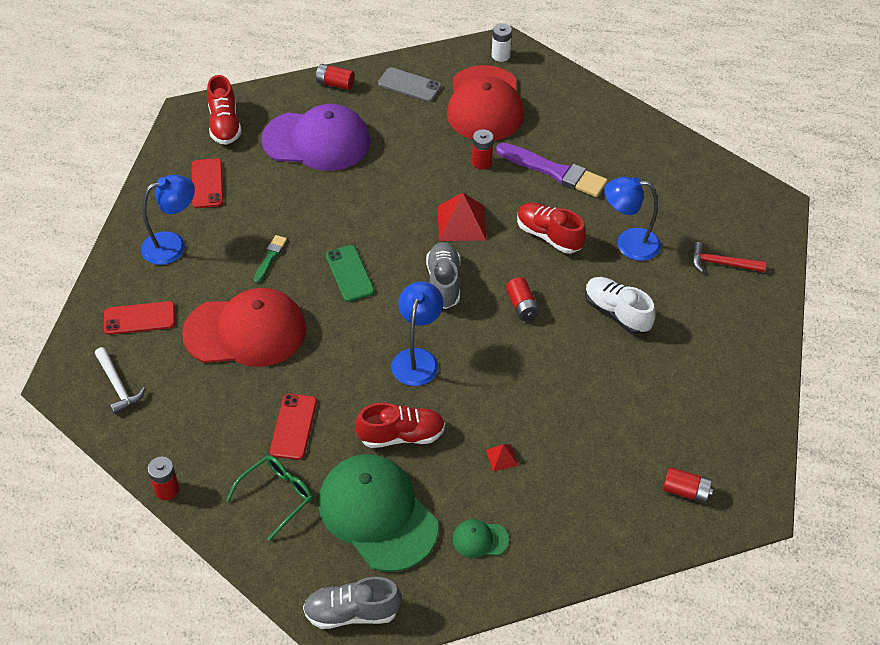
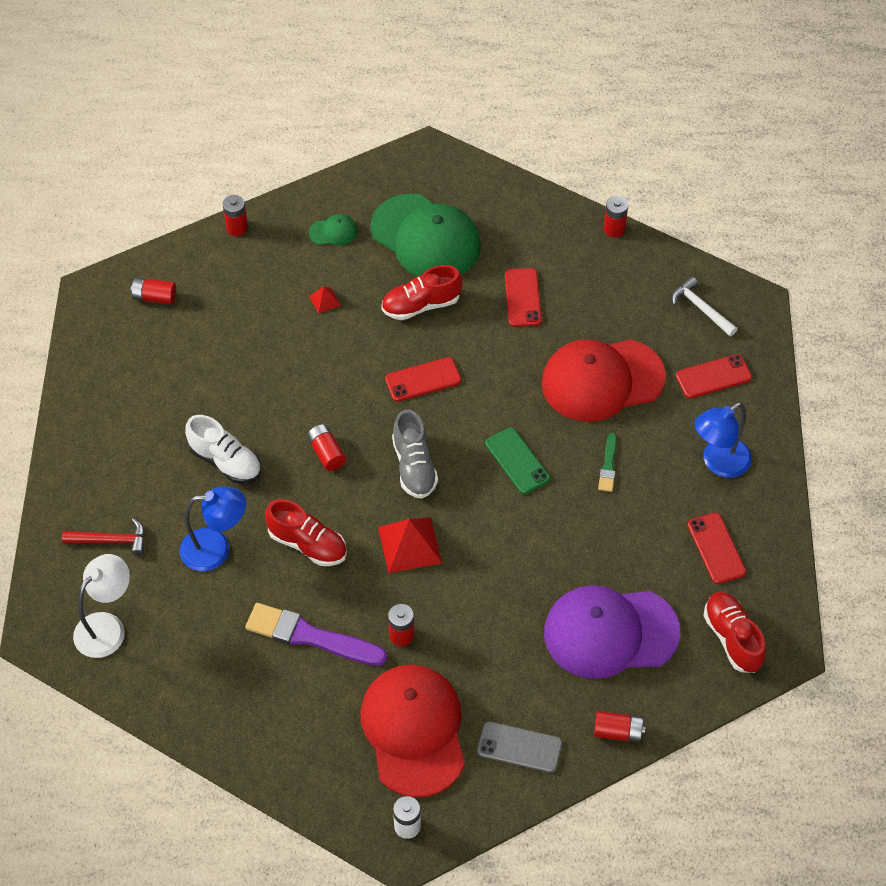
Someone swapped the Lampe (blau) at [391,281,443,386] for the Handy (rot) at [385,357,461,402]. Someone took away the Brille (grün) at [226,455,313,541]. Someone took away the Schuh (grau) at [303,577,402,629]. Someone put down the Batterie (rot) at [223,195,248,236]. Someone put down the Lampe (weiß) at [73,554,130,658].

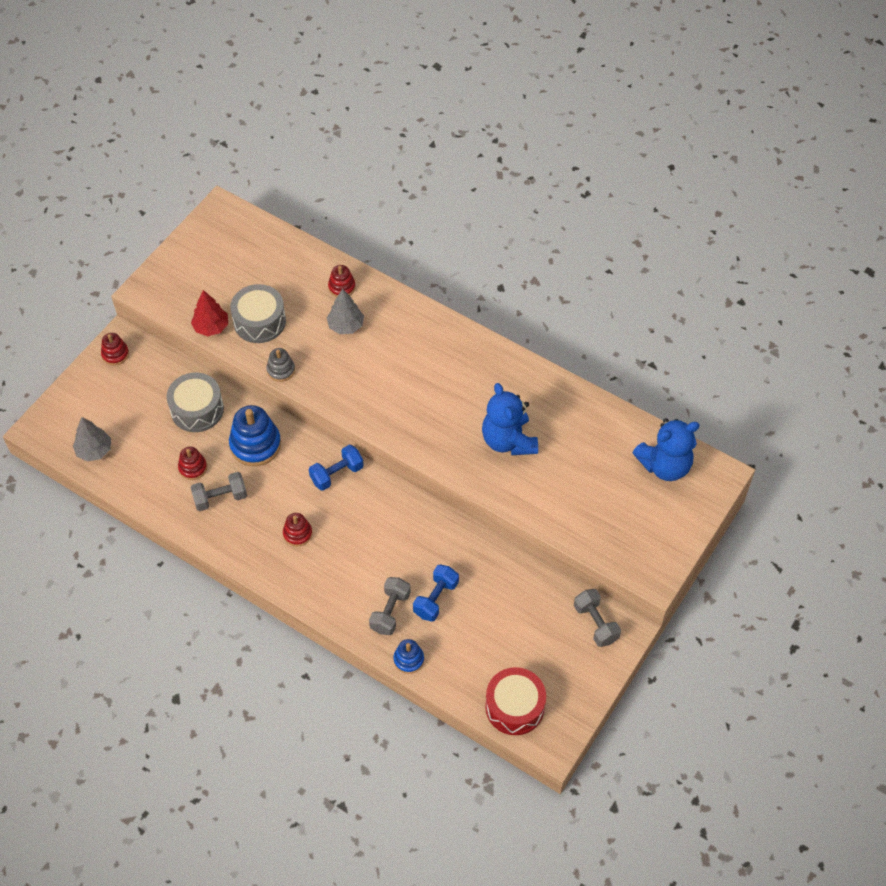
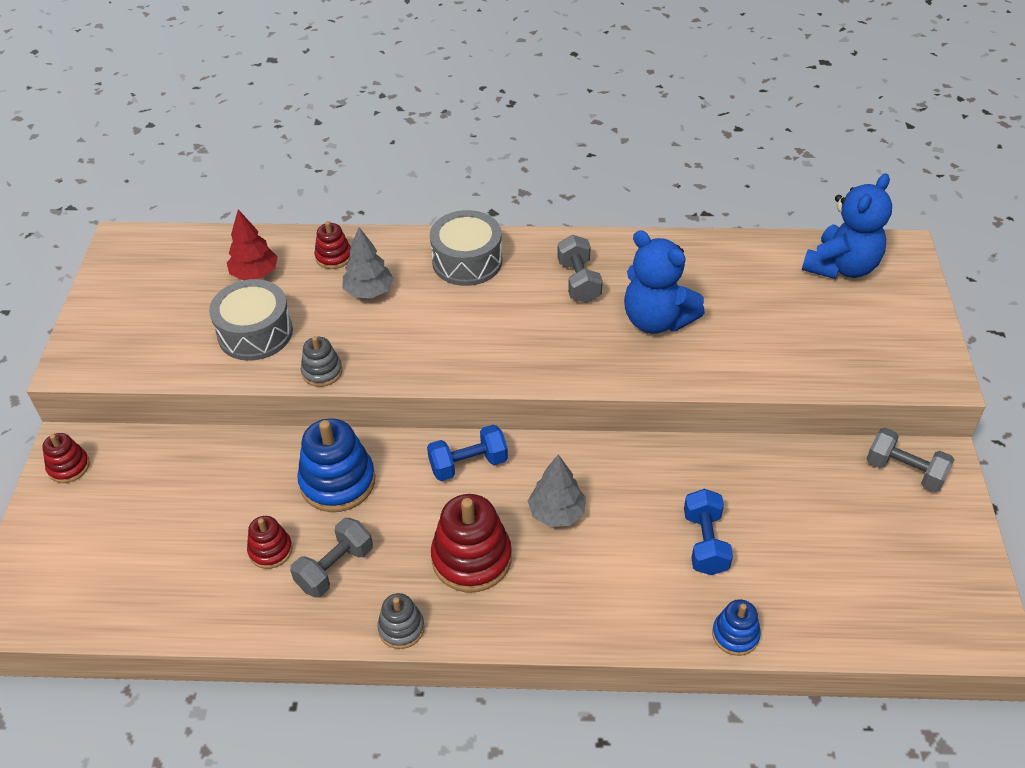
Someone carried the Baum (rot) from [191,290,228,336] to [227,209,278,280]. Someone carried the Trommel (grau) from [167,373,224,432] to [430,210,502,286]. Someone carried the Baum (grau) from [73,417,111,462] to [528,454,586,527]. Someone rotated the Hantel (blau) at [309,445,364,491] by 45 degrees clockwise. Someone scaled the Stapelspielzeug (rot) at [283,513,312,547] by 1.81. Someone carried the Hantel (grau) from [369,577,411,635] to [557,235,603,303]. Someone took away the Trommel (rot) at [485,667,546,735]. Someone put down the Stapelspielzeug (grau) at [377,593,425,649].

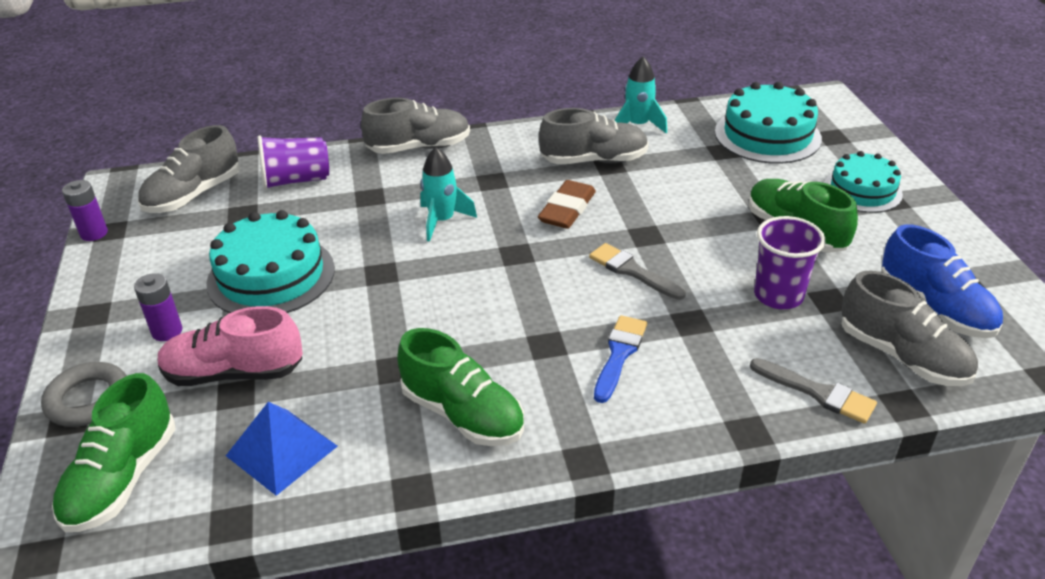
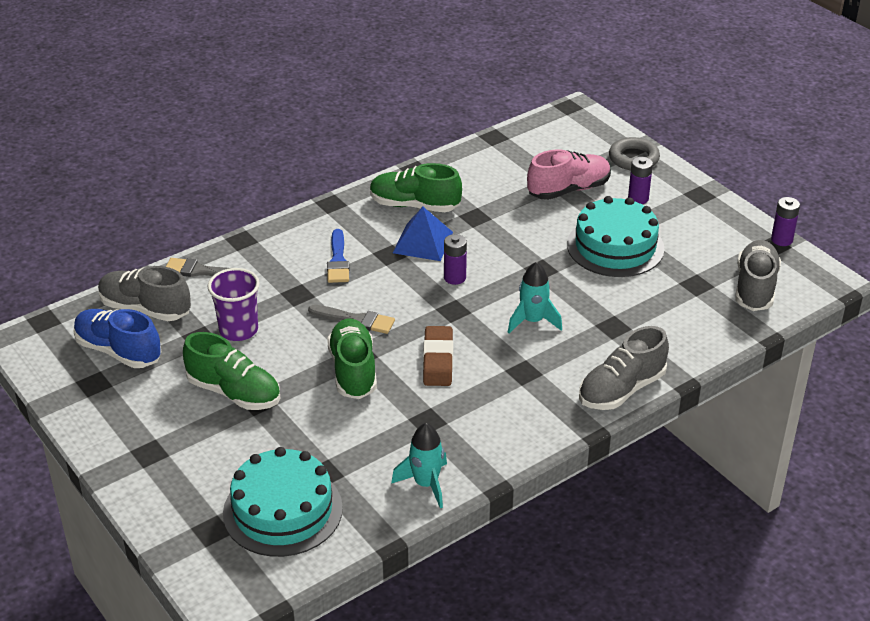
Someone took away the Schuh (grau) at [539,108,649,164]. Someone took away the Becher (lila) at [258,135,329,190]. Someone took away the Kuchen (türkis) at [824,151,903,213]. Someone carried the Schuh (grün) from [52,373,176,532] to [327,318,377,399]. Someone carried the Pyramide (blau) from [226,402,338,496] to [393,207,453,261]. Someone put down the Batterie (lila) at [444,234,467,285].

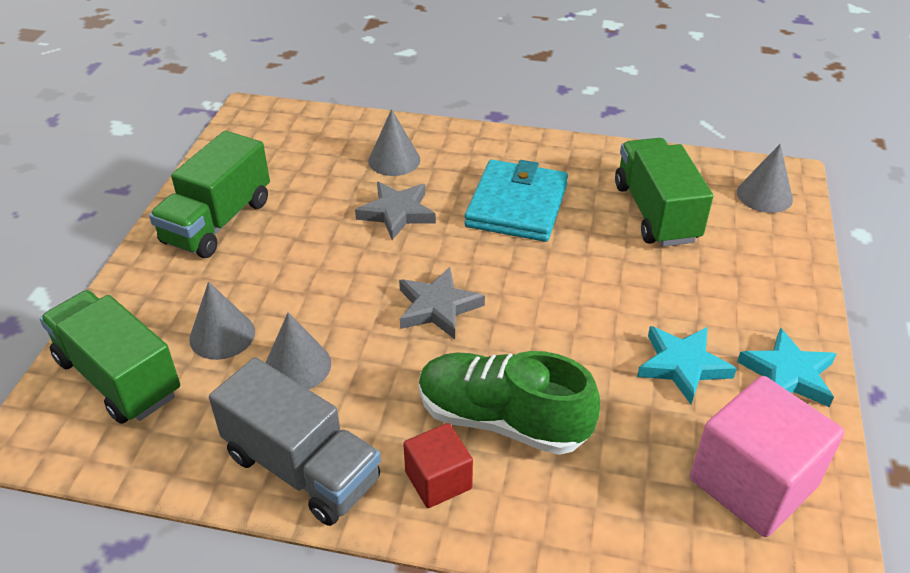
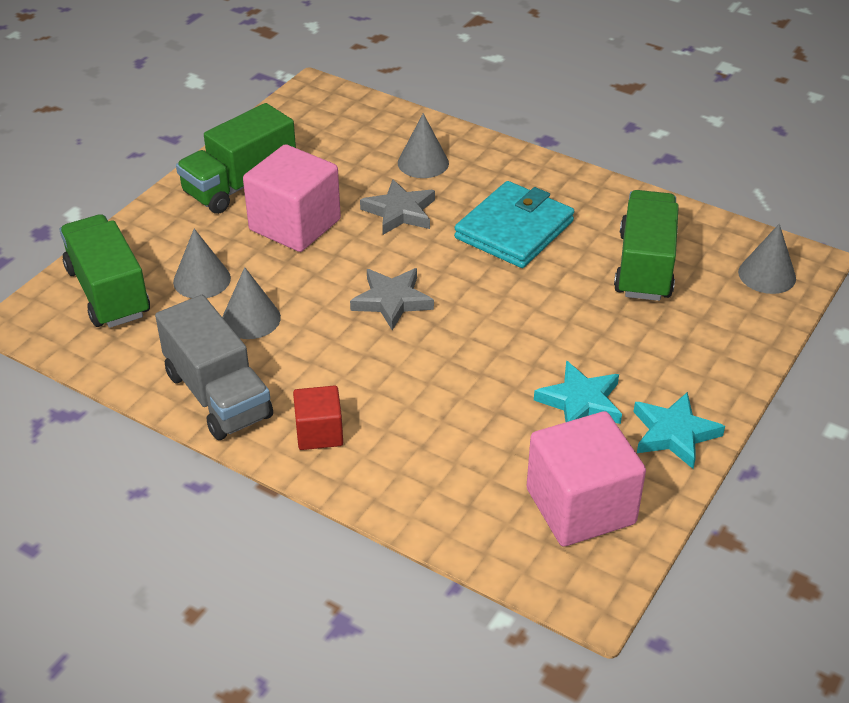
Someone took away the Schuh (grün) at [419,351,600,455]. Someone put down the Kubus (rosa) at [243,144,341,252].

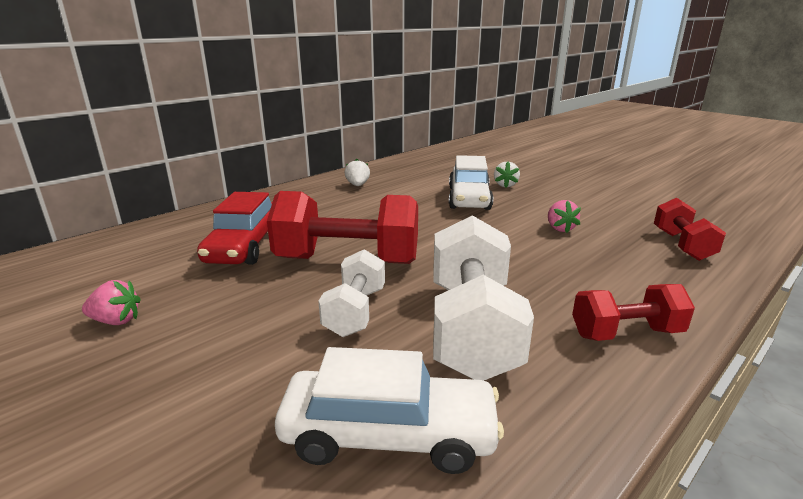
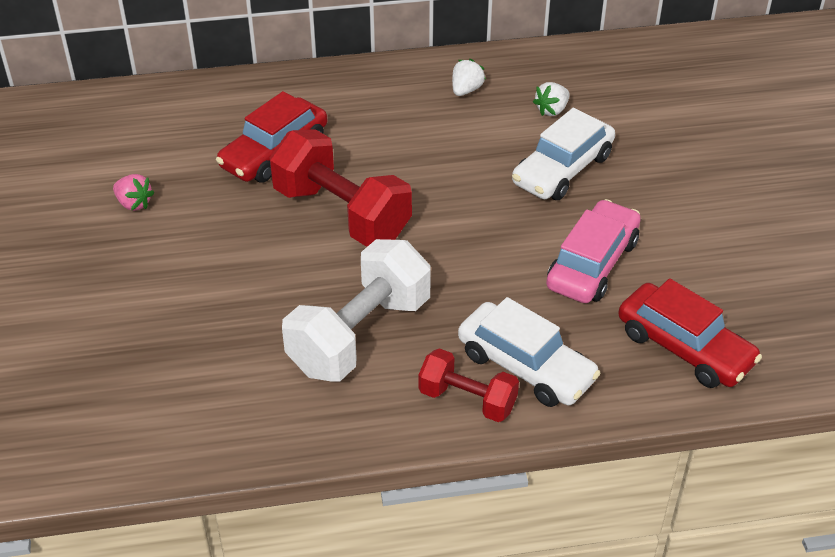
Someone carried the Erdbeere (weiß) from [494,161,520,188] to [533,82,570,116]. Someone swapped the Hantel (rot) at [654,198,726,261] for the Auto (rot) at [618,278,762,388]. Someone swapped the Erdbeere (rosa) at [548,200,581,233] for the Auto (rosa) at [546,199,641,303]. Someone took away the Hantel (weiß) at [318,249,385,337]. Someone carried the Auto (weiß) from [275,347,504,474] to [458,297,601,407].

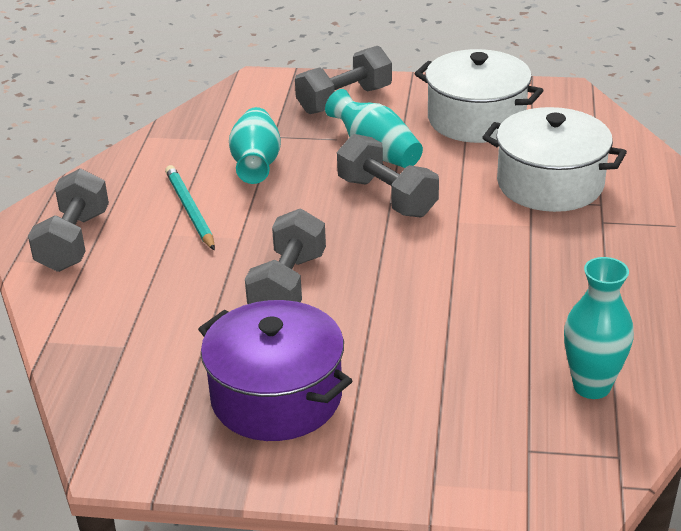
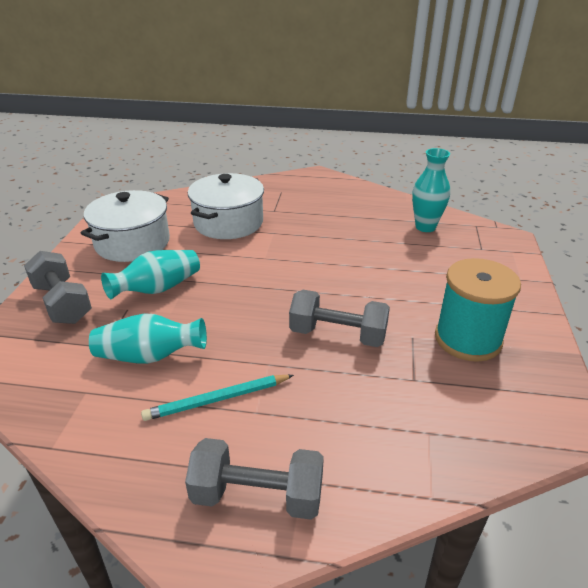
Someone took away the Hantel (grau) at [337,134,439,218]. Someone swapped the Kochtopf (lila) at [198,300,352,441] for the Garnrolle (türkis) at [435,258,521,362].

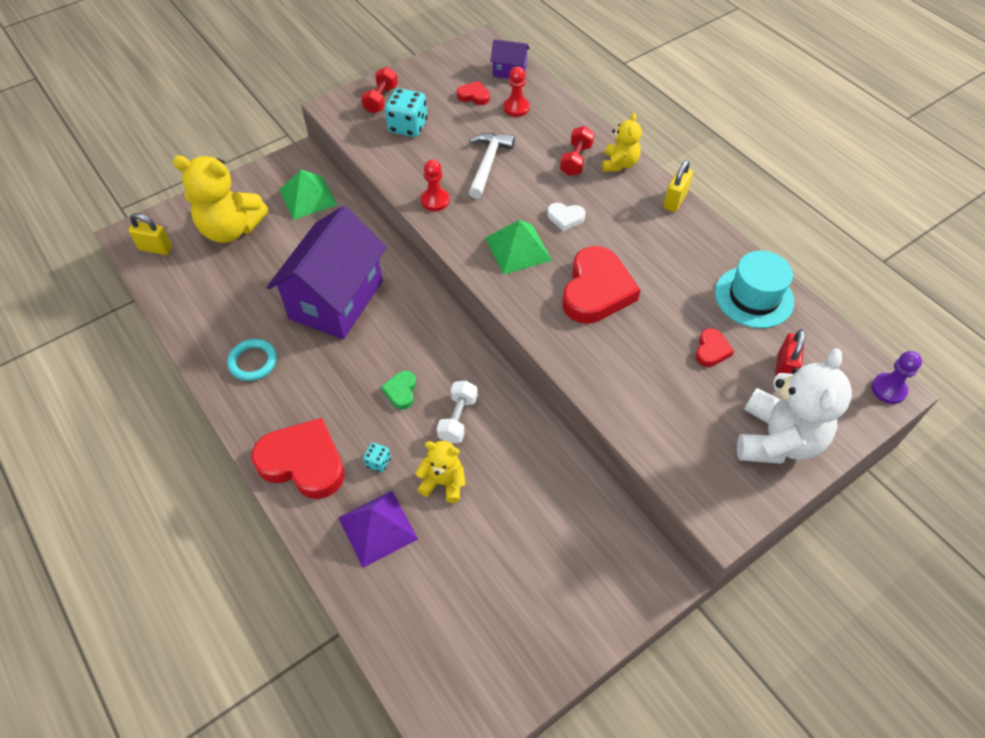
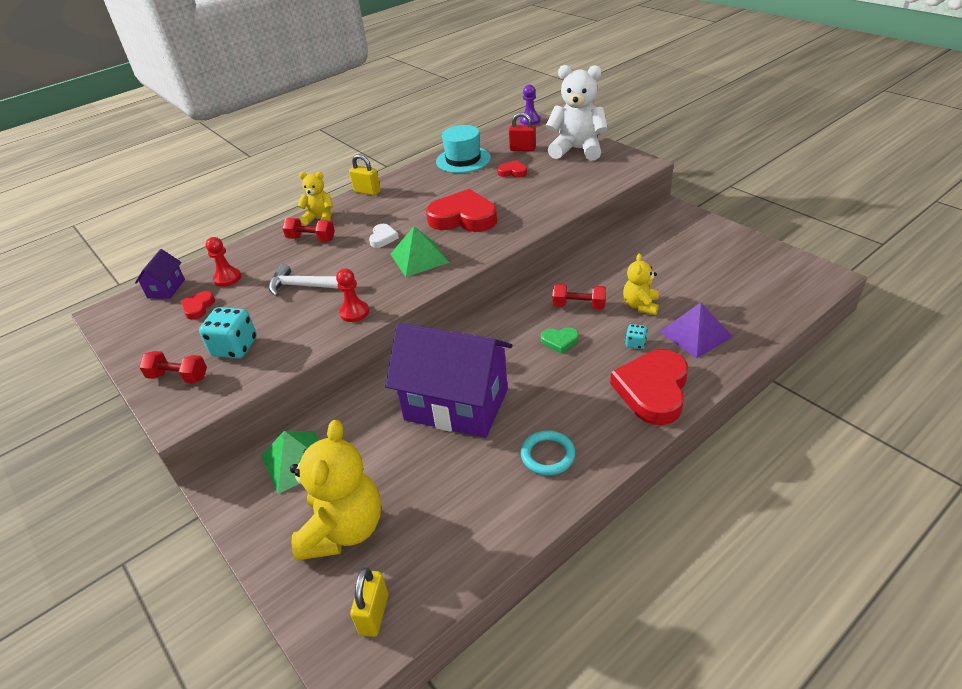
Someone repainted the Hantel (weiß) at [437,381,478,443], which became the Hantel (rot) at [552,284,606,309].

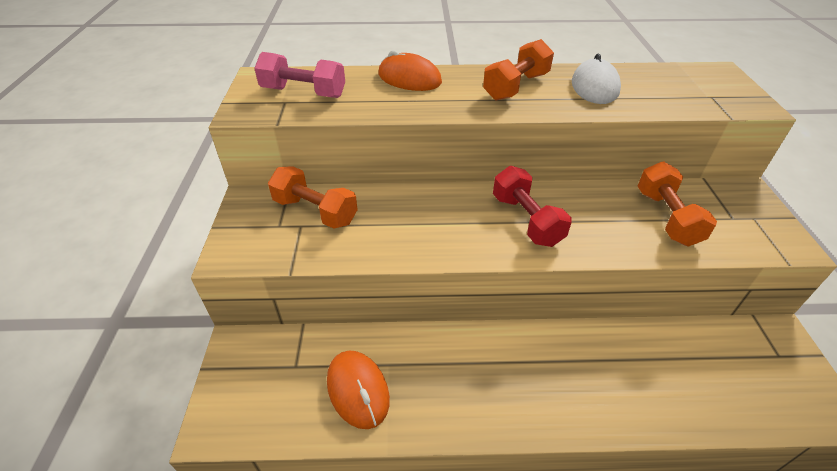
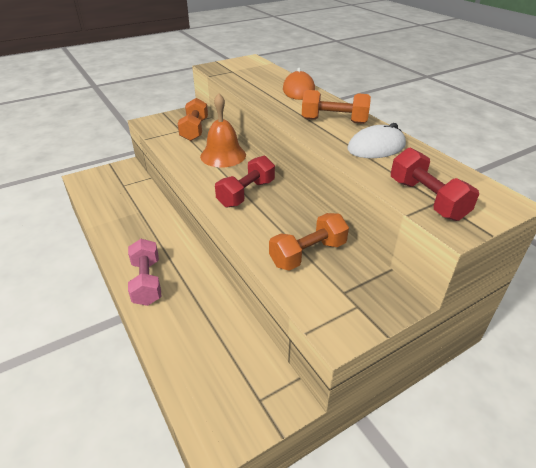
Someone carried the Hantel (rosa) from [254,52,345,98] to [128,239,161,306]. Someone took away the Computermaus (orange) at [327,351,390,429]. Someone put down the Glocke (orange) at [200,93,246,167]. Someone put down the Hantel (rot) at [391,148,479,221].

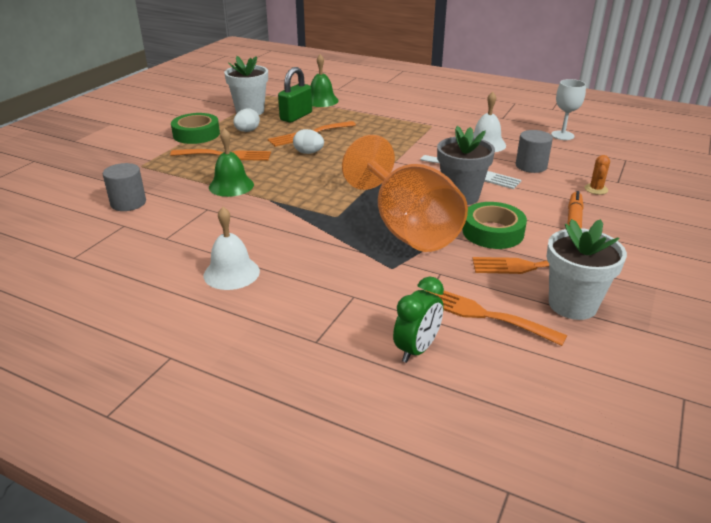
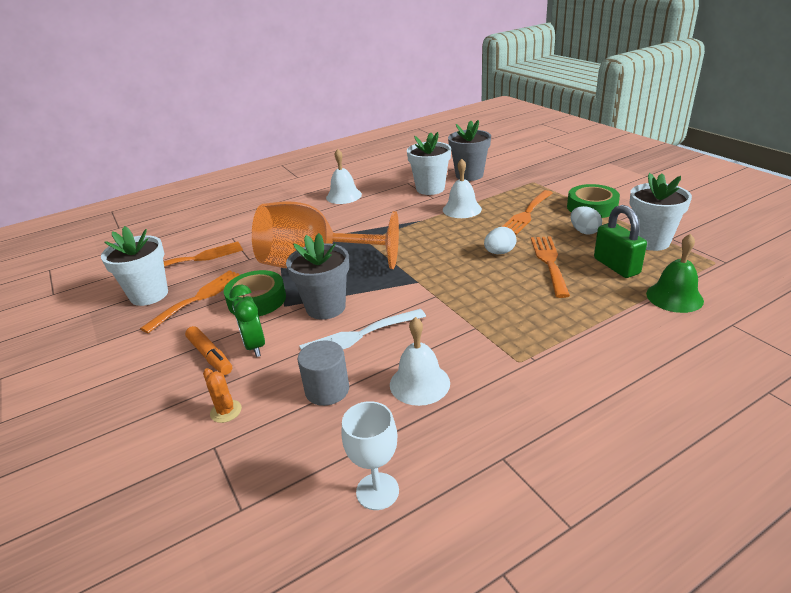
Someone repainted the Glocke (grün) at [209,128,254,197], which became the Glocke (weiß) at [443,159,482,218]. Someone swapped the Vollzylinder (grau) at [103,163,146,211] for the Blumentopf (grau) at [448,120,491,181]. Someone carried the Wecker (grün) from [393,276,444,363] to [229,285,265,357]. Someone put down the Blumentopf (weiß) at [407,132,451,195].

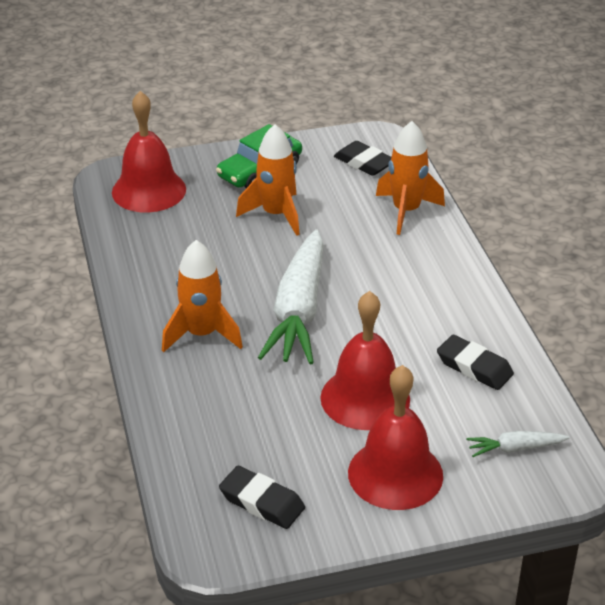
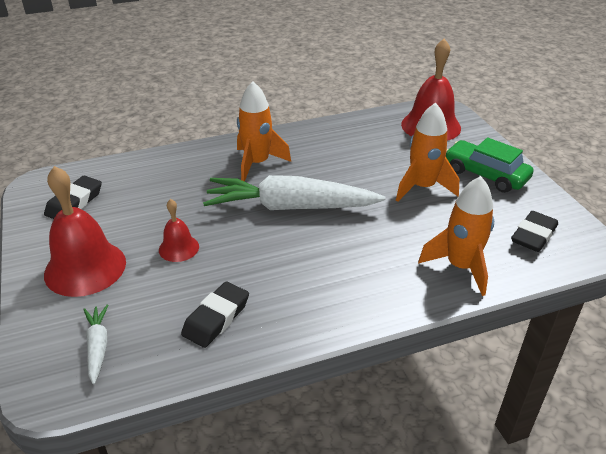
Someone scaled the Glocke (rot) at [320,291,410,430] by 0.52.

